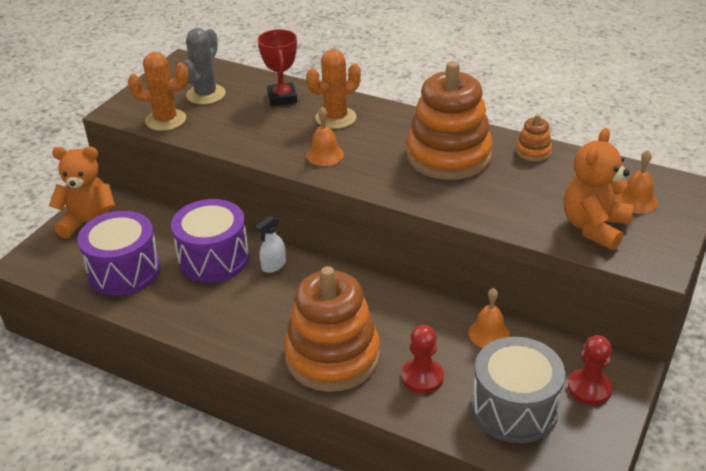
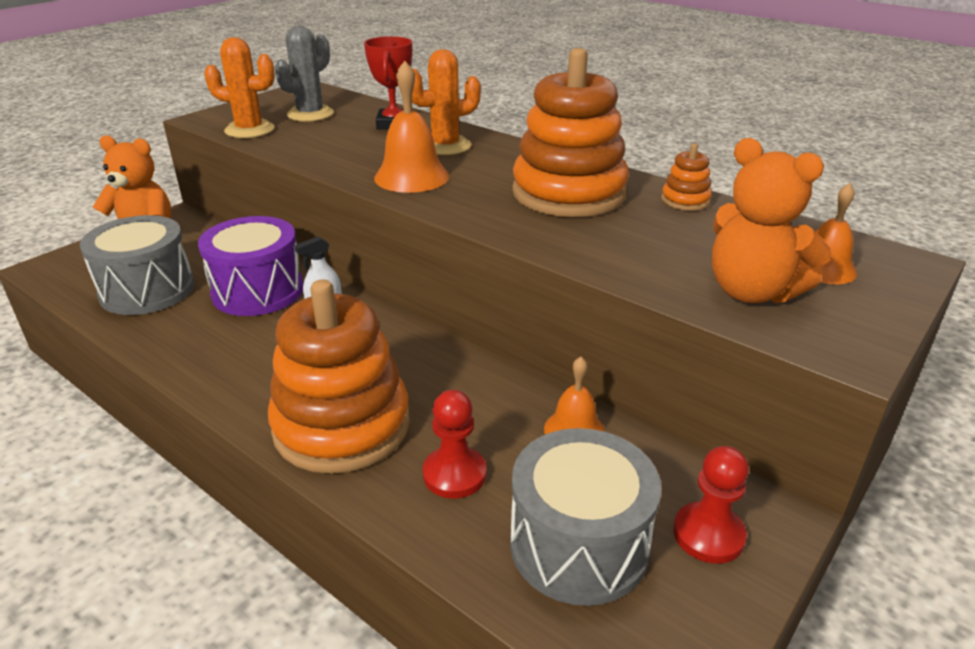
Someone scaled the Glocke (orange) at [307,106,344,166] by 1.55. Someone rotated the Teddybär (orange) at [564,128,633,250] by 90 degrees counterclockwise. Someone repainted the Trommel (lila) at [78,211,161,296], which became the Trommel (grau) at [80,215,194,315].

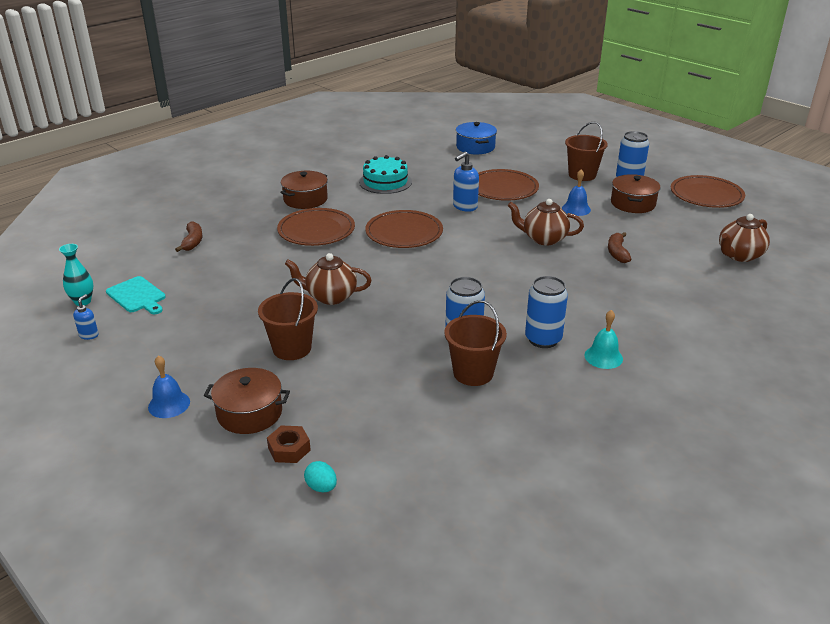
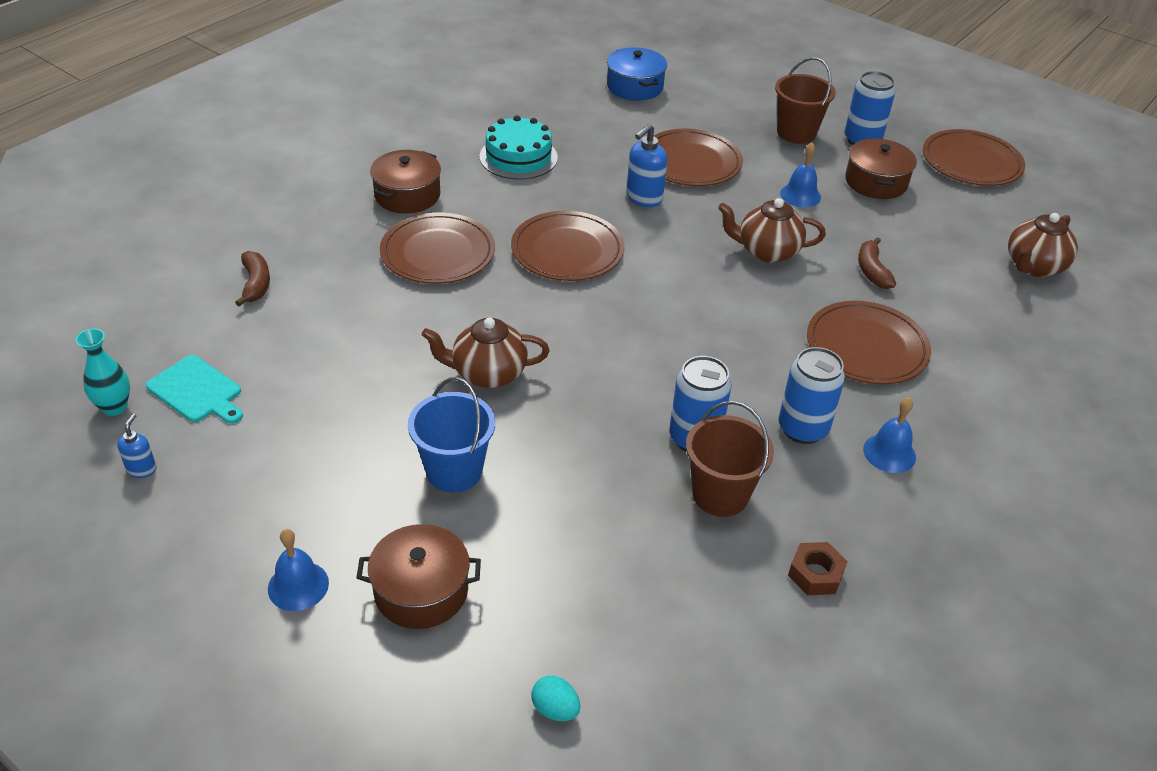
Someone repainted the Eimer (braun) at [258,278,318,360], which became the Eimer (blau) at [408,377,495,492]. Someone repainted the Glocke (türkis) at [584,310,623,369], which became the Glocke (blau) at [863,397,916,473]. Someone carried the Sechskantmutter (braun) from [267,426,311,463] to [788,542,848,595]. Someone put down the Teller (braun) at [807,301,931,384].

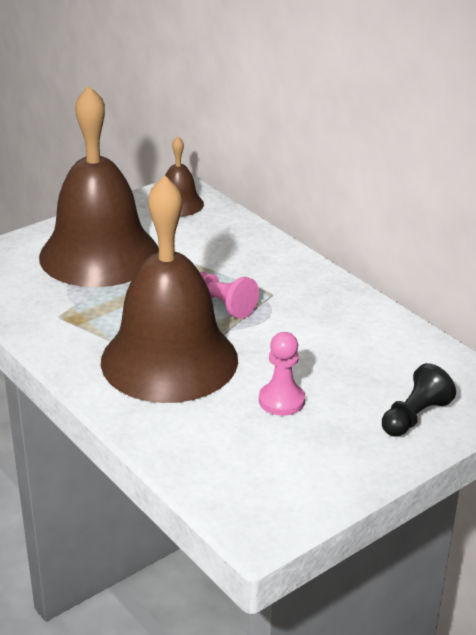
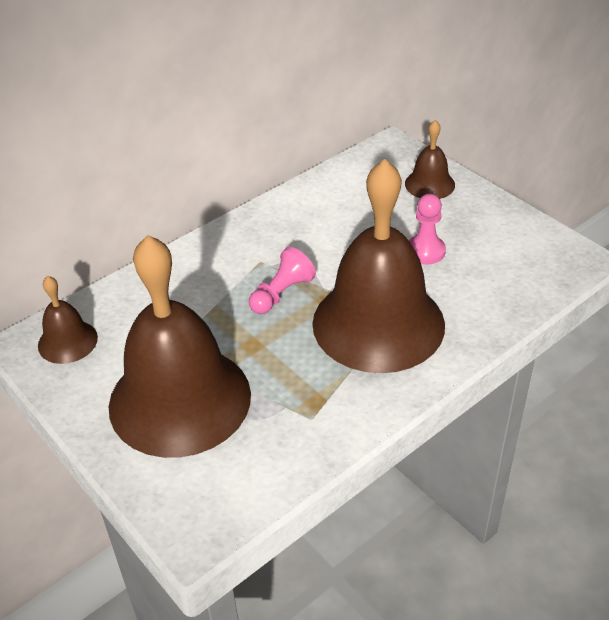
Someone swapped the Bauer (schwarz) at [382,363,456,437] for the Glocke (braun) at [405,120,455,199].

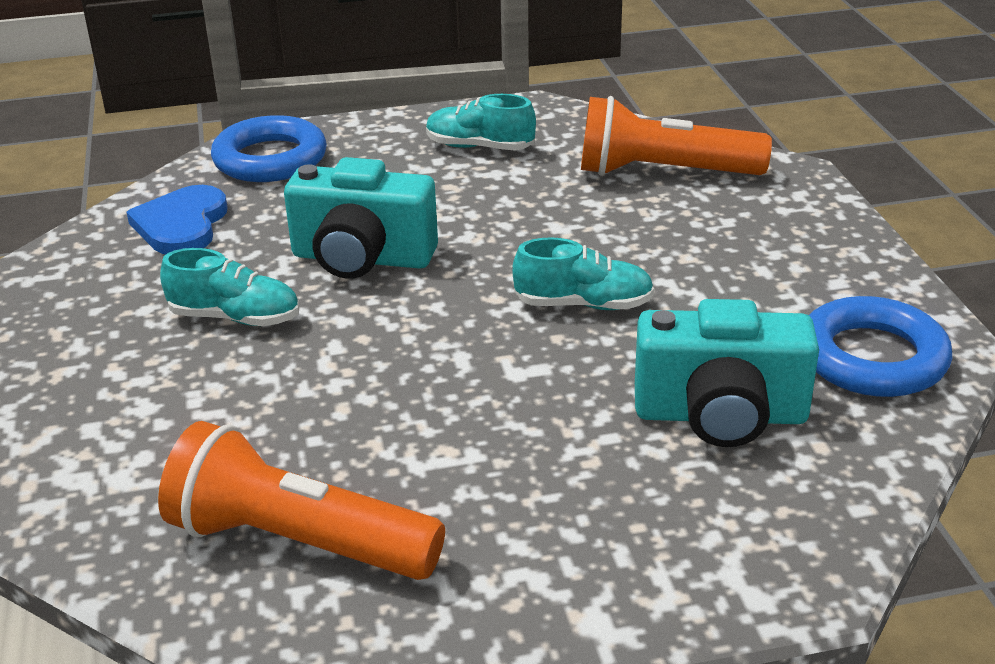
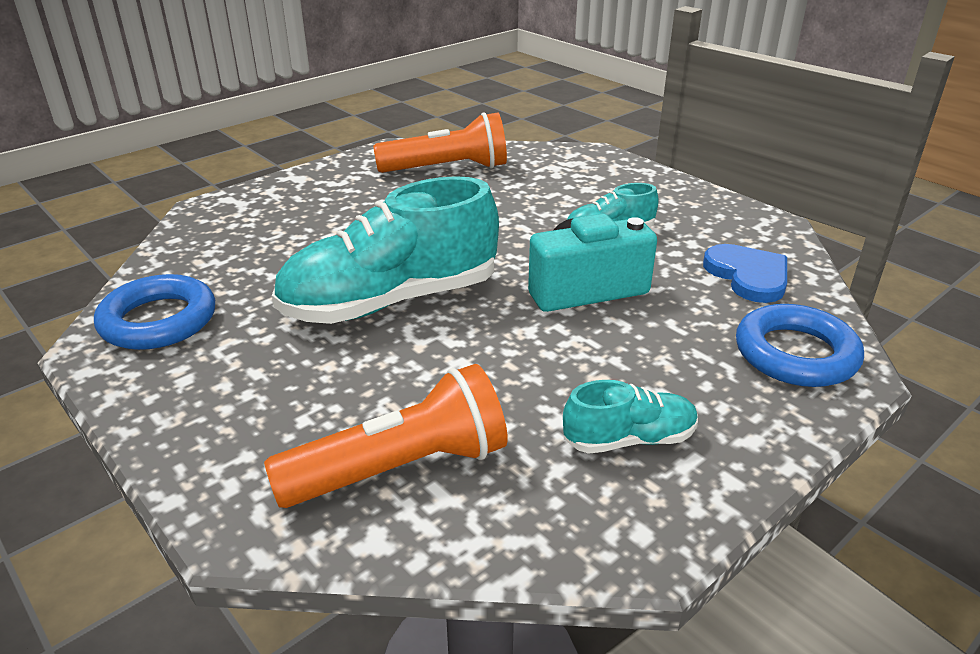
Someone scaled the Schuh (türkis) at [512,237,654,310] by 2.07. Someone took away the Kamera (türkis) at [635,299,819,447].

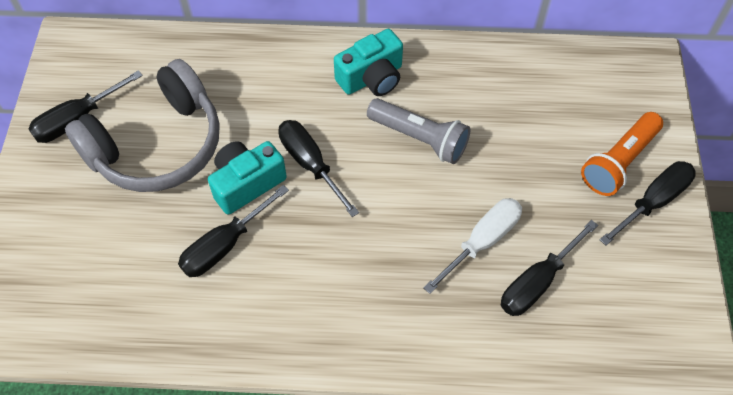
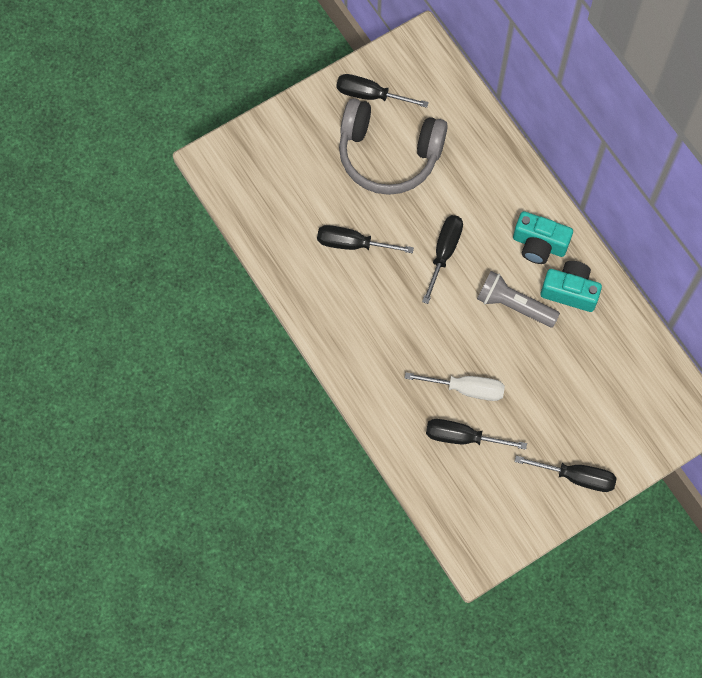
Someone rotated the Taschenlampe (grau) at [367,98,470,164] by 120 degrees clockwise. Someone took away the Taschenlampe (orange) at [581,112,663,196]. Someone carried the Kamera (türkis) from [208,141,287,215] to [540,261,602,312].

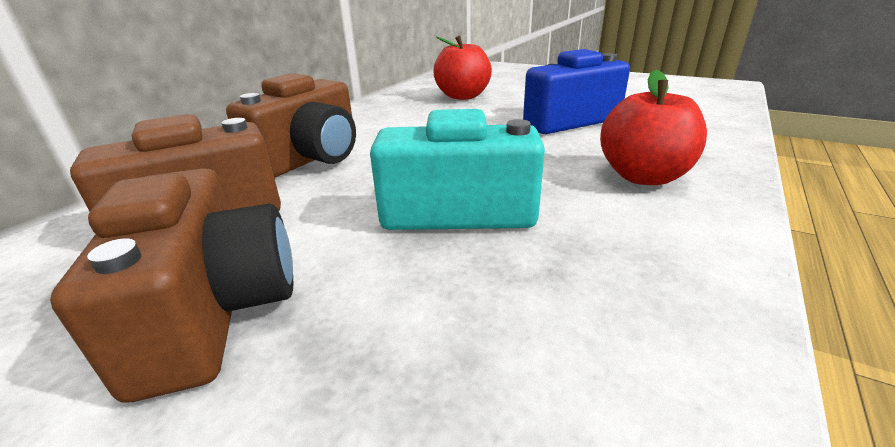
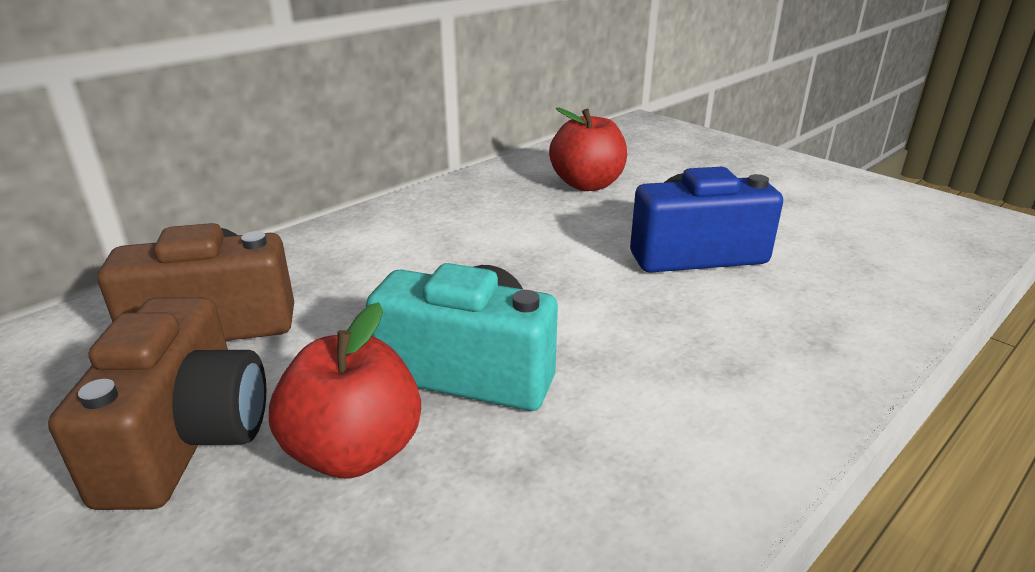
Someone carried the Apfel (rot) from [600,70,707,185] to [269,302,421,479]. Someone took away the Kamera (braun) at [226,73,356,178].

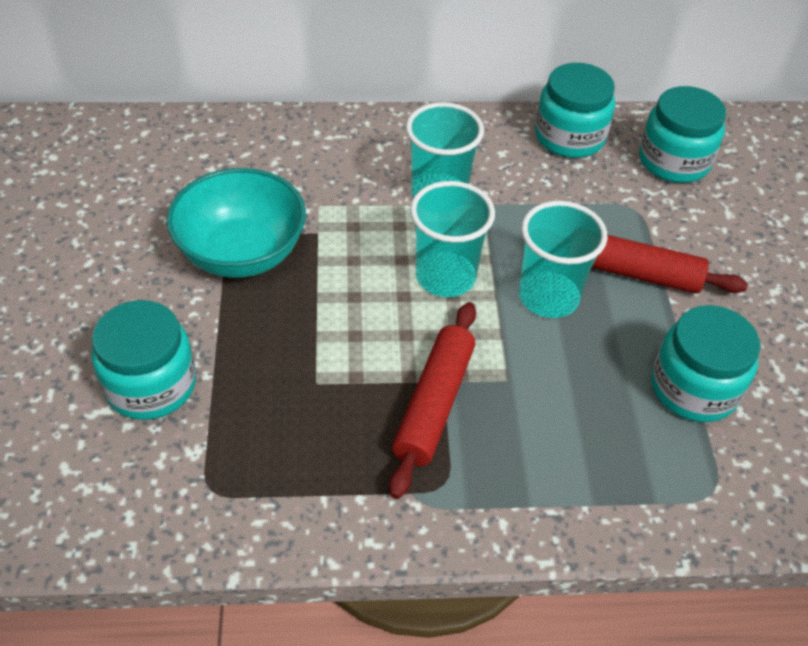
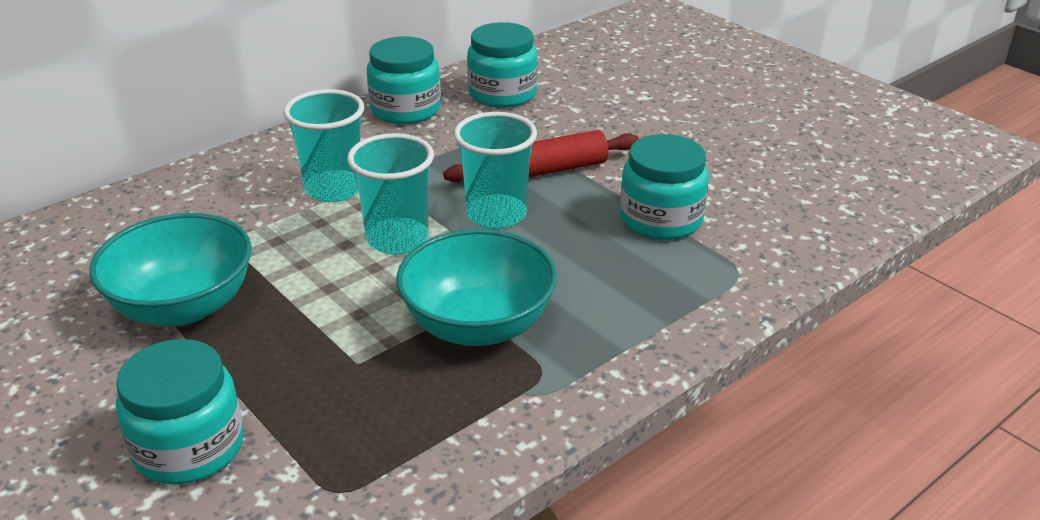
Someone swapped the Nudelholz (rot) at [389,302,476,499] for the Schüssel (türkis) at [396,229,557,346].

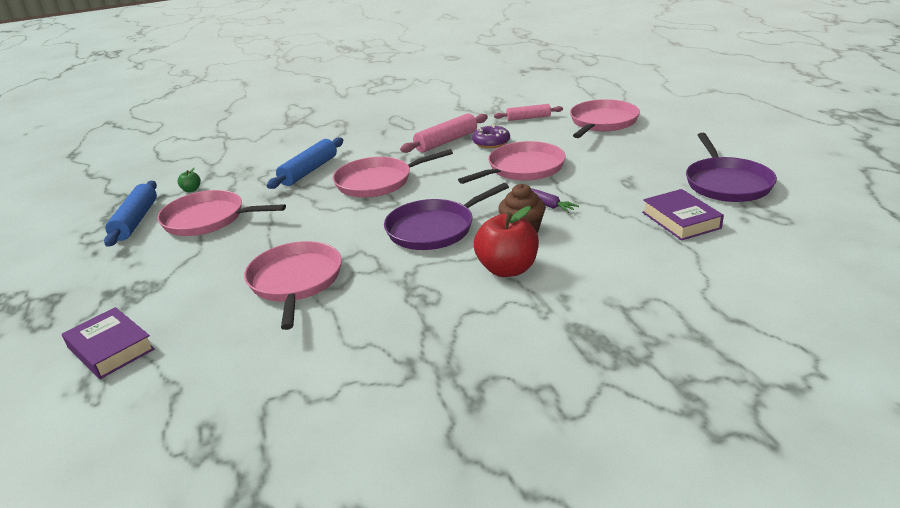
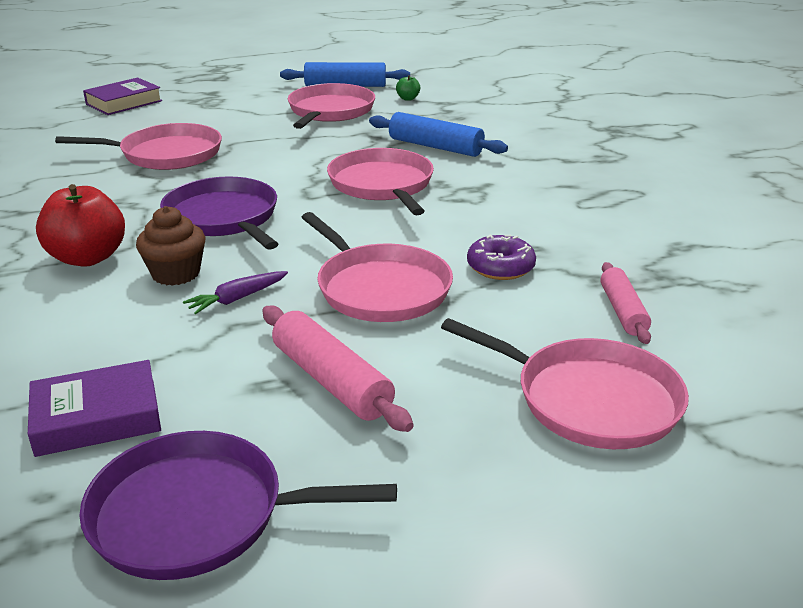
Someone carried the Nudelholz (rosa) from [400,113,488,153] to [262,305,413,432].

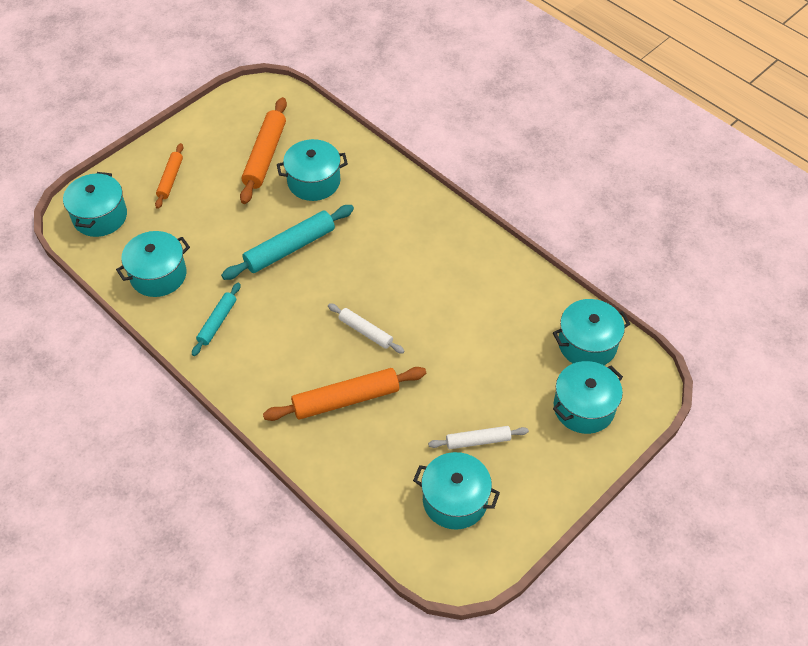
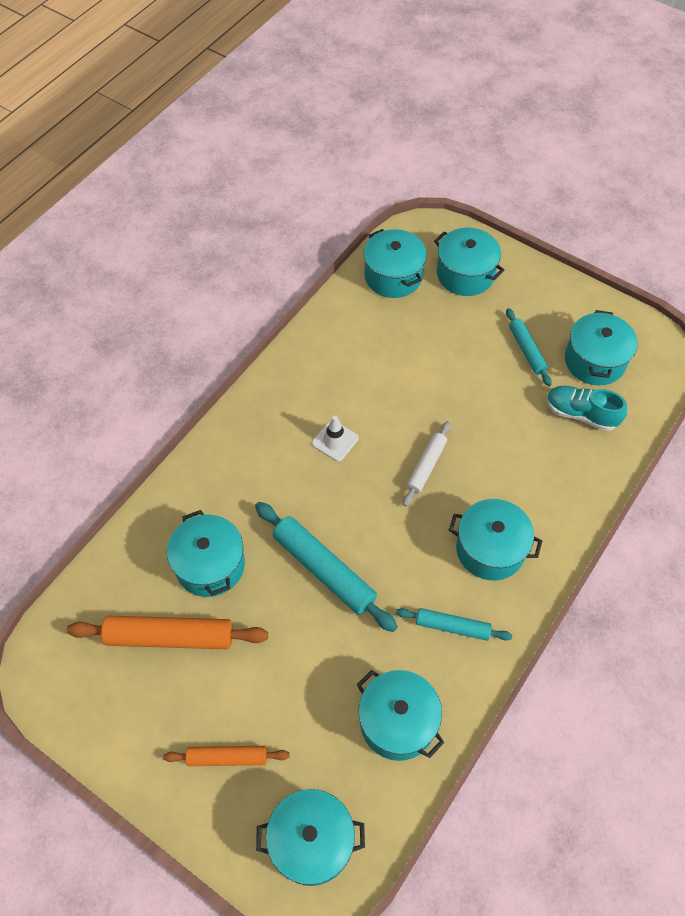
Someone took away the Nudelholz (orange) at [263,367,426,421]. Someone repainted the Nudelholz (weiß) at [428,426,529,449], which became the Nudelholz (türkis) at [506,308,552,386]. Someone put down the Schuh (türkis) at [546,386,627,431]. Someone put down the Leitkegel (weiß) at [312,416,359,461]. Someone put down the Kochtopf (türkis) at [449,499,542,580].

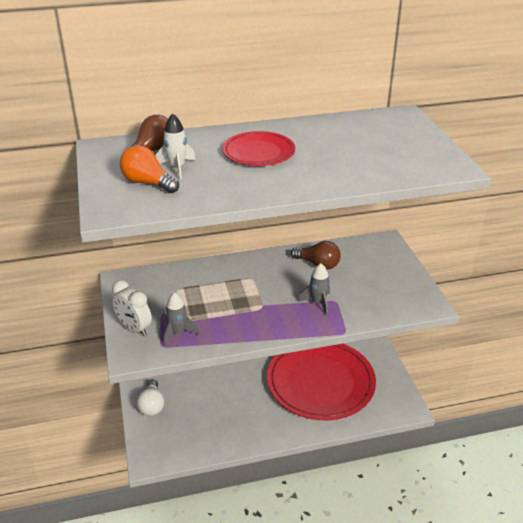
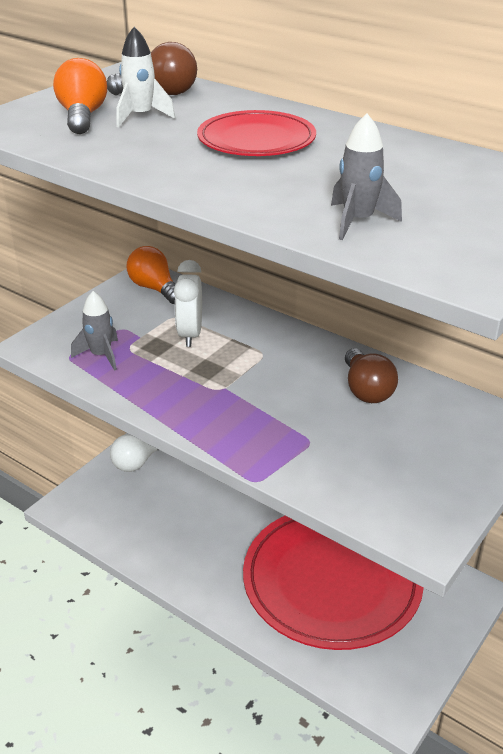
Someone carried the Rakete (grau) from [298,263,330,316] to [331,114,402,240]. Someone carried the Wecker (weiß) from [112,280,152,336] to [174,260,202,347]. Someone put down the Glühbirne (orange) at [127,246,175,304].

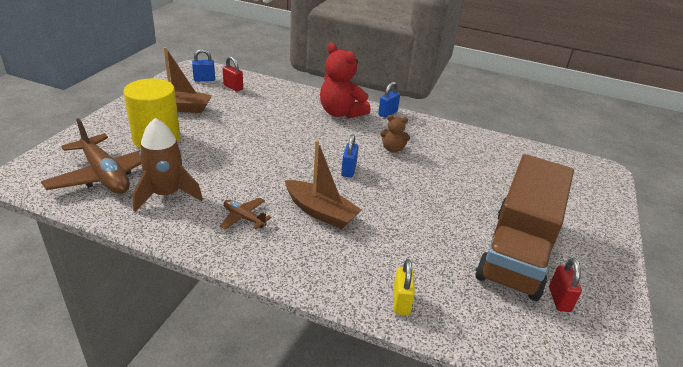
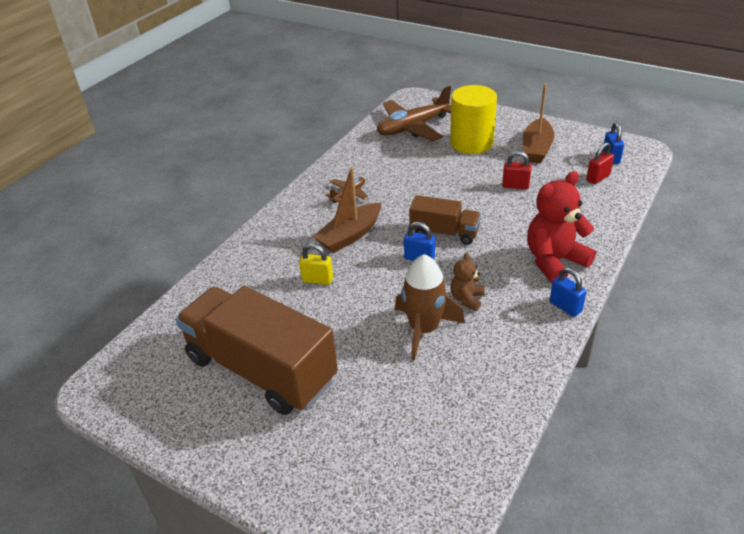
Someone carried the Rakete (braun) from [133,118,203,212] to [395,254,465,360]. Someone carried the Vorhängeschloss (rot) from [549,258,582,312] to [502,151,532,189]. Someone carried the Vorhängeschloss (gelb) from [393,259,415,315] to [299,244,333,285]. Someone put down the Lastwagen (braun) at [409,195,481,245].

